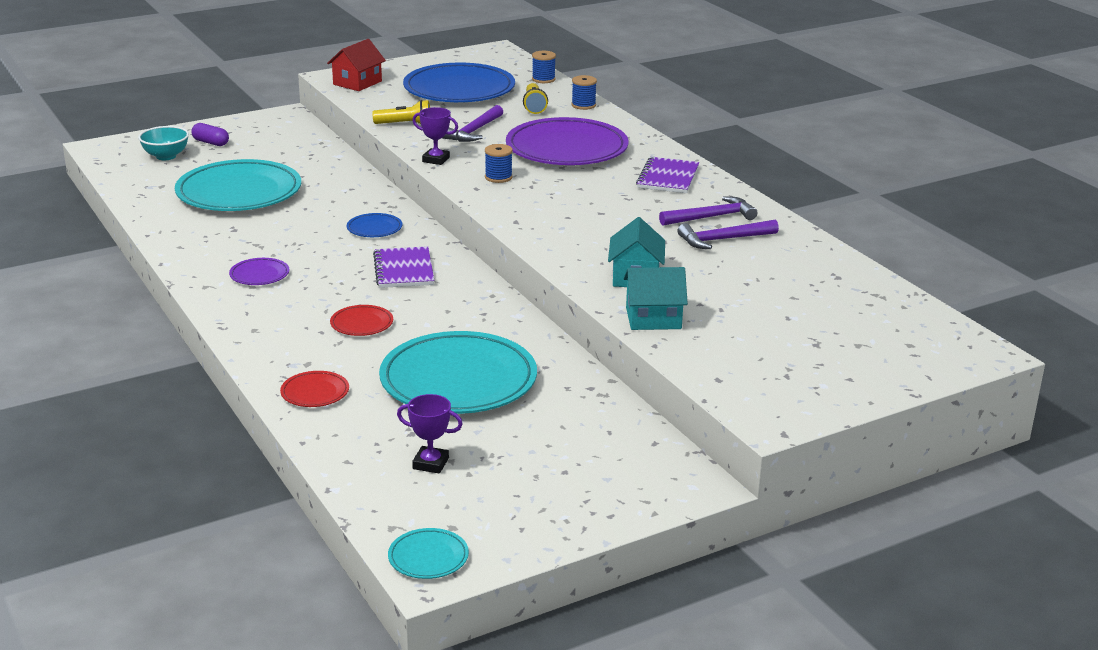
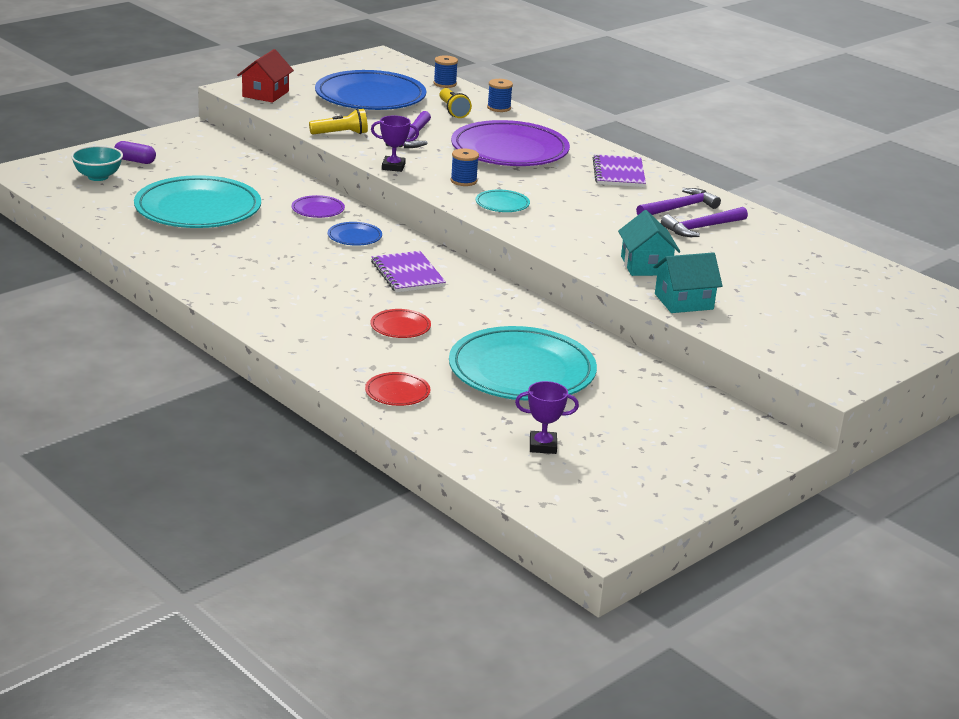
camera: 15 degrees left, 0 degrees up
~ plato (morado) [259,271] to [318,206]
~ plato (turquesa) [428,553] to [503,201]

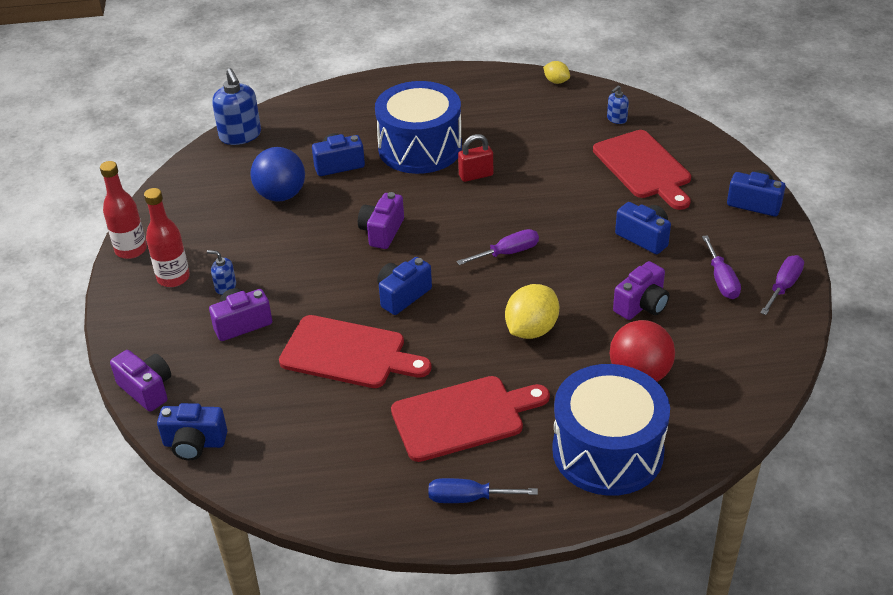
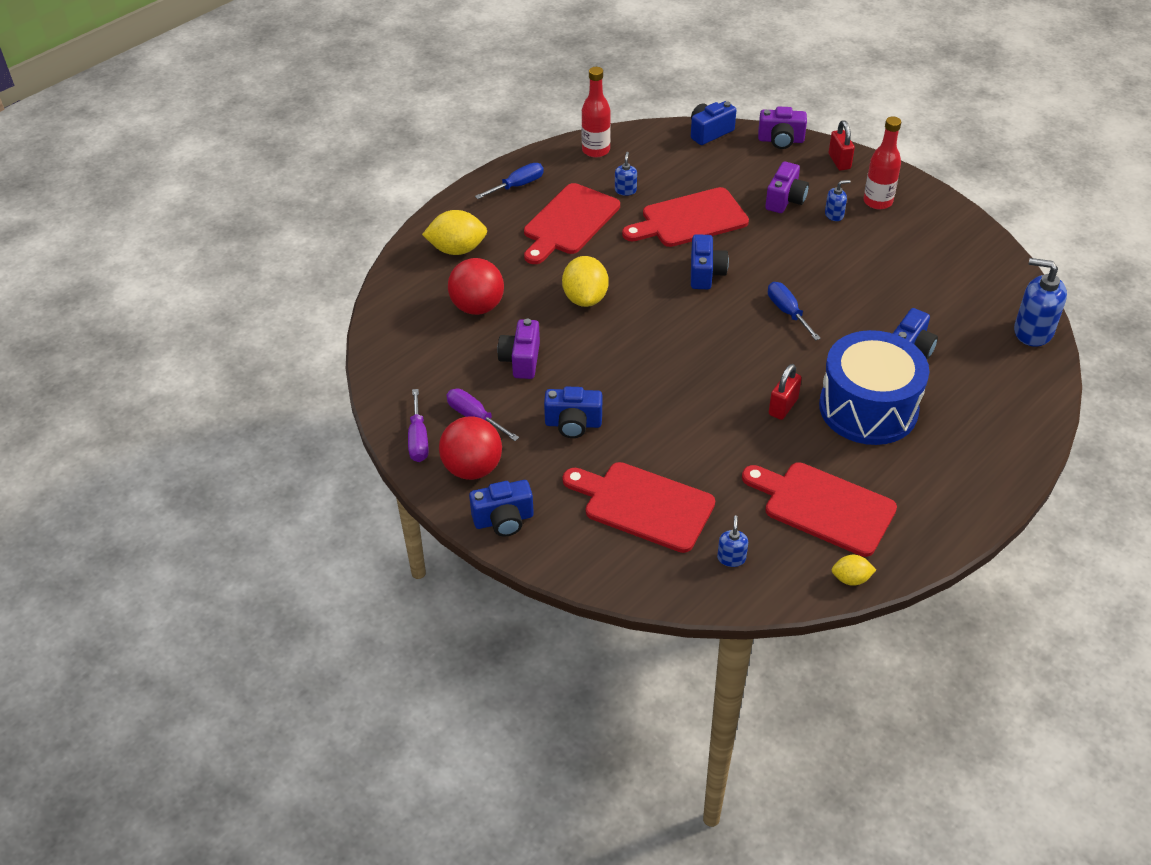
camera: 140 degrees right, 5 degrees up
- pelota (azul) [277,174]
- destornillador (morado) [497,247]
+ pelota (rojo) [470,448]
+ dispensador de jabón (azul) [626,174]
+ tabla de cortar (rojo) [819,509]
+ candado (rojo) [842,145]
~ botella (rojo) [123,210] to [596,112]
~ cámara (morado) [381,220] to destornillador (azul) [794,311]
~ tambor (azul) [611,430] to limón (amarillo) [454,232]

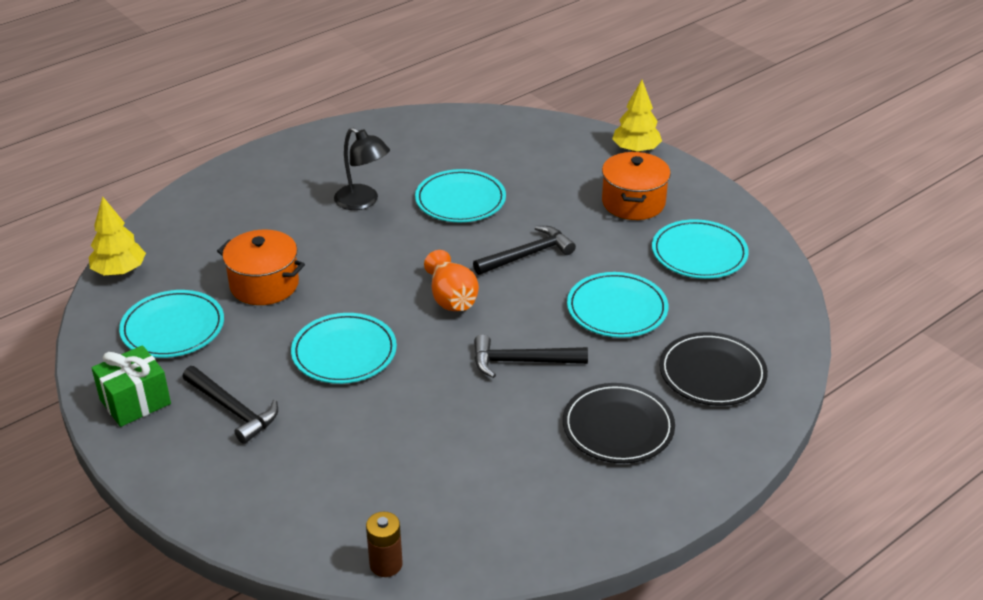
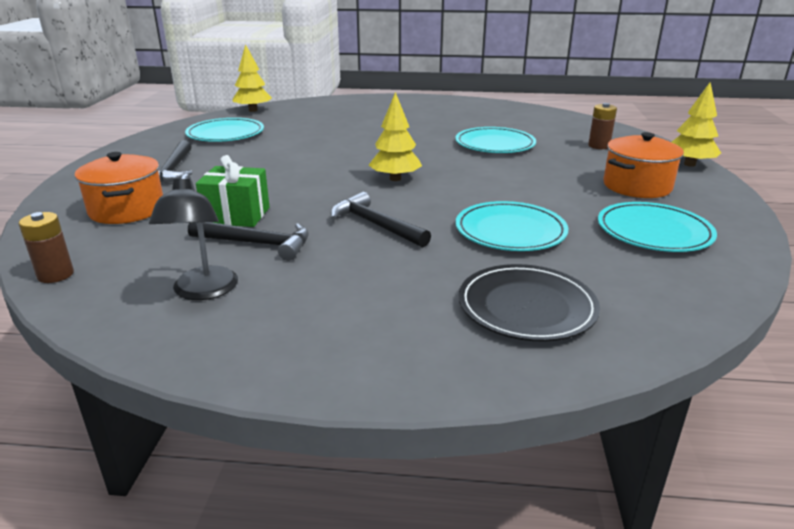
camera: 45 degrees right, 10 degrees down
- plato (turquesa) [344,348]
- plato (negro) [619,423]
+ pila (marrón) [602,126]
~ regalo (verde) [131,386] to [233,191]
~ olla (naranja) [261,267] to [119,188]
~ lámpara (negro) [362,169] to [193,236]
~ martillo (negro) [524,250] to [248,241]
~ florero (naranja) [451,280] to árbol (amarillo) [395,136]

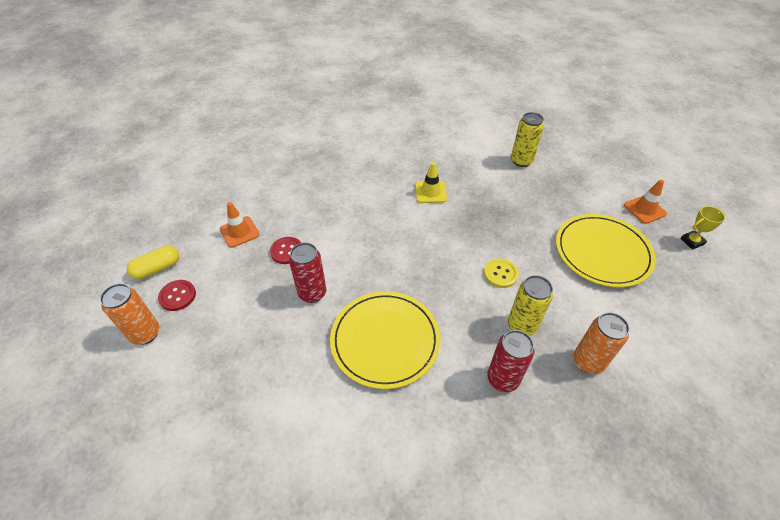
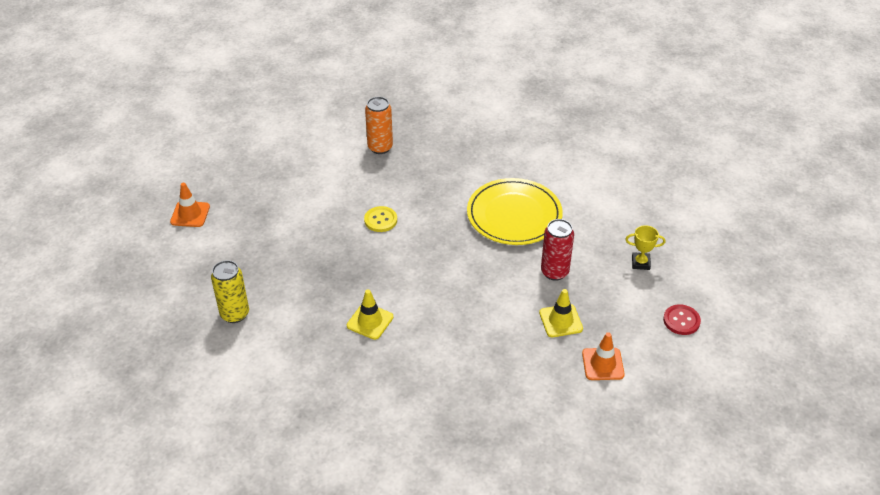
camera: 150 degrees left, 5 degrees down
- lata (naranja) [129,314]
- cápsula (amarillo) [153,263]
- lata (rojo) [510,361]
- lata (amarillo) [530,305]
- plato (amarillo) [606,251]
~ trofeo (amarillo) [702,228] to [645,247]
~ botón (rojo) [285,250] to cono de tráfico (amarillo) [561,313]

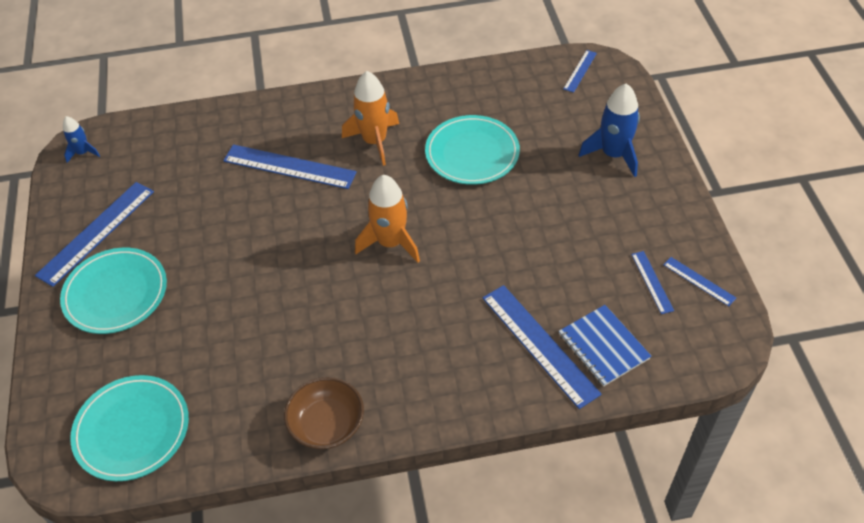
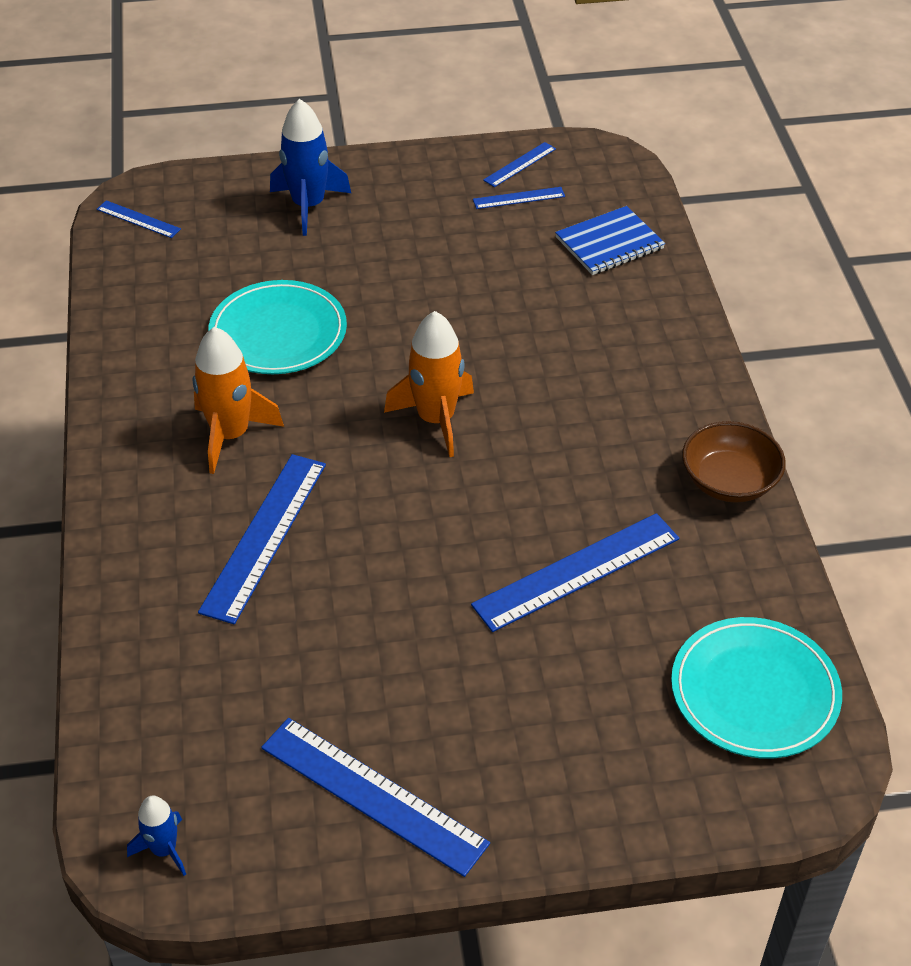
camera: 90 degrees left, 5 degrees down
- plato (turquesa) [113,291]
~ regla (azul) [542,347] to [575,572]

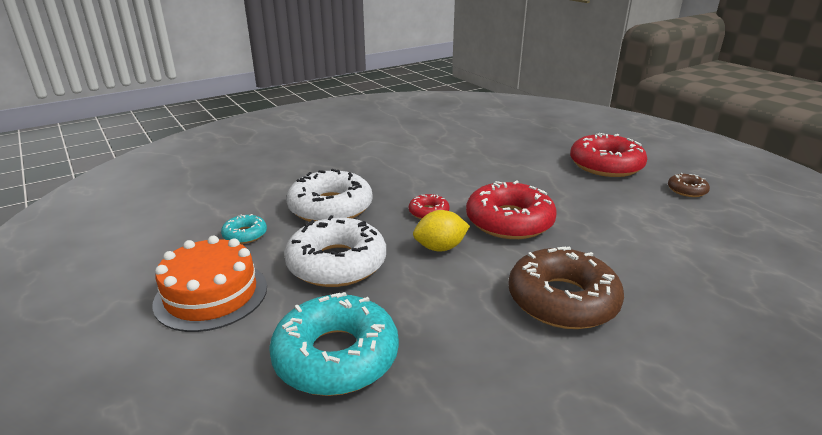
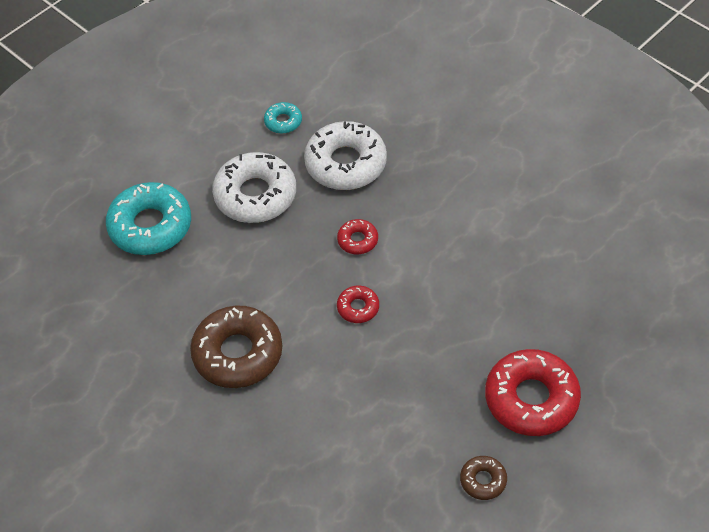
camera: 80 degrees right, 25 degrees up
- tarta (naranja) [209,284]
- limón (amarillo) [441,231]
~ rosquilla (rojo) [511,209] = [358,304] x0.48

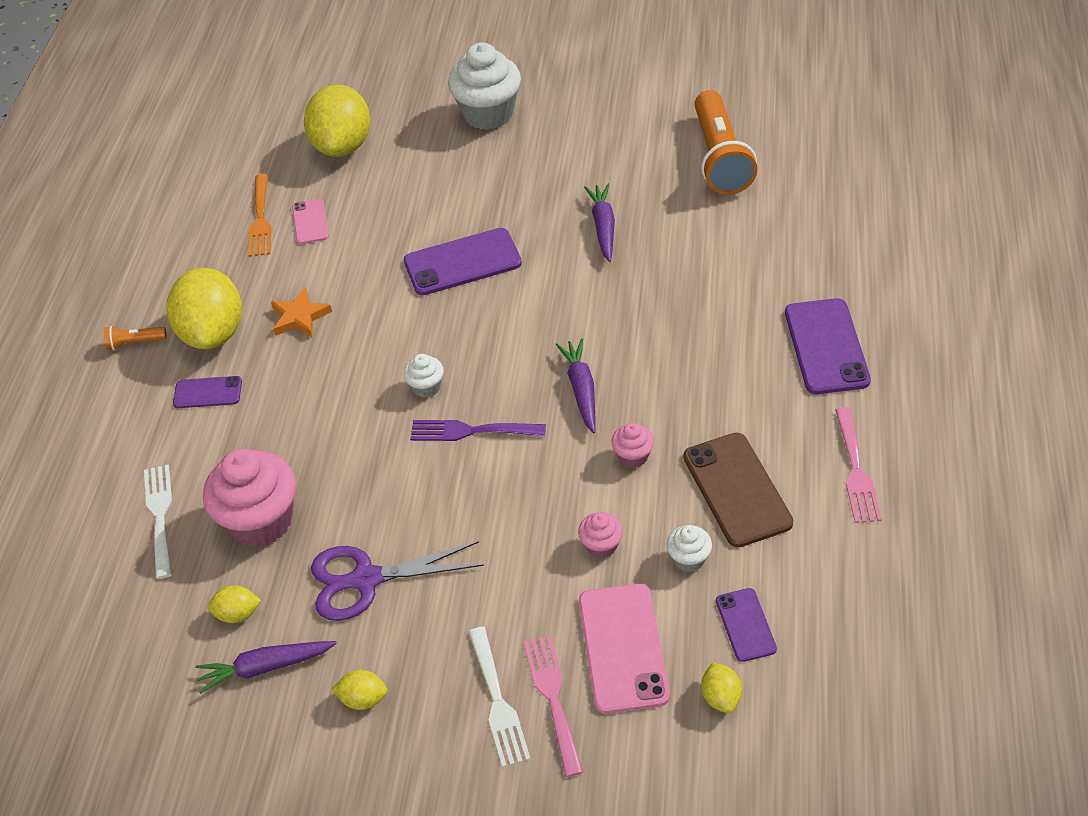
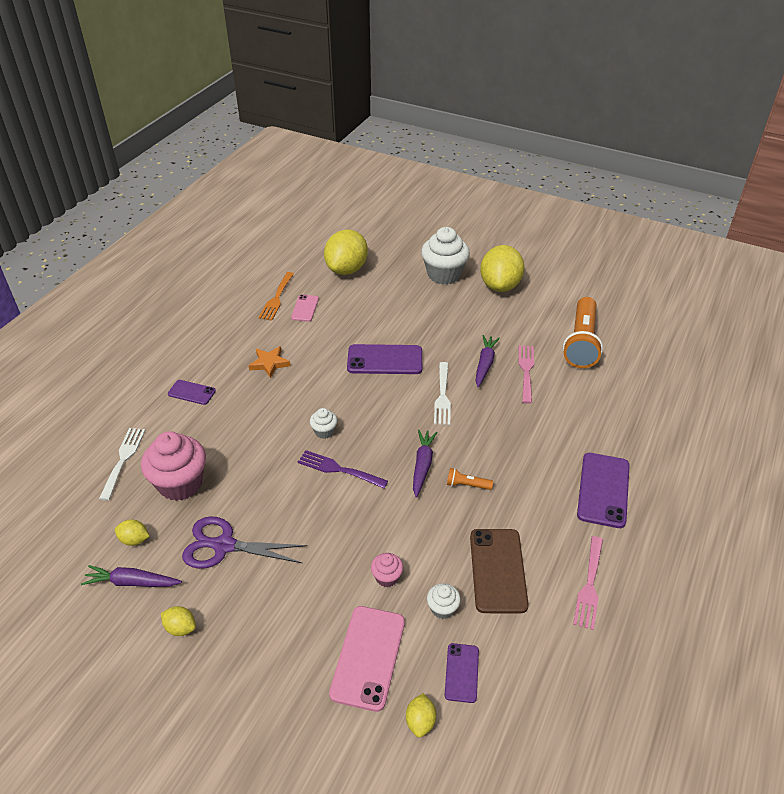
camera: 15 degrees right, 5 degrees down
- magdalena (rosa) [632,445]
~ lámpara de mano (naranja) [135,338] to [470,479]
~ limón (amarillo) [204,308] to [502,268]
~ tenedor (blanco) [500,697] to [442,393]
~ tenedor (rosa) [553,706] to [526,374]

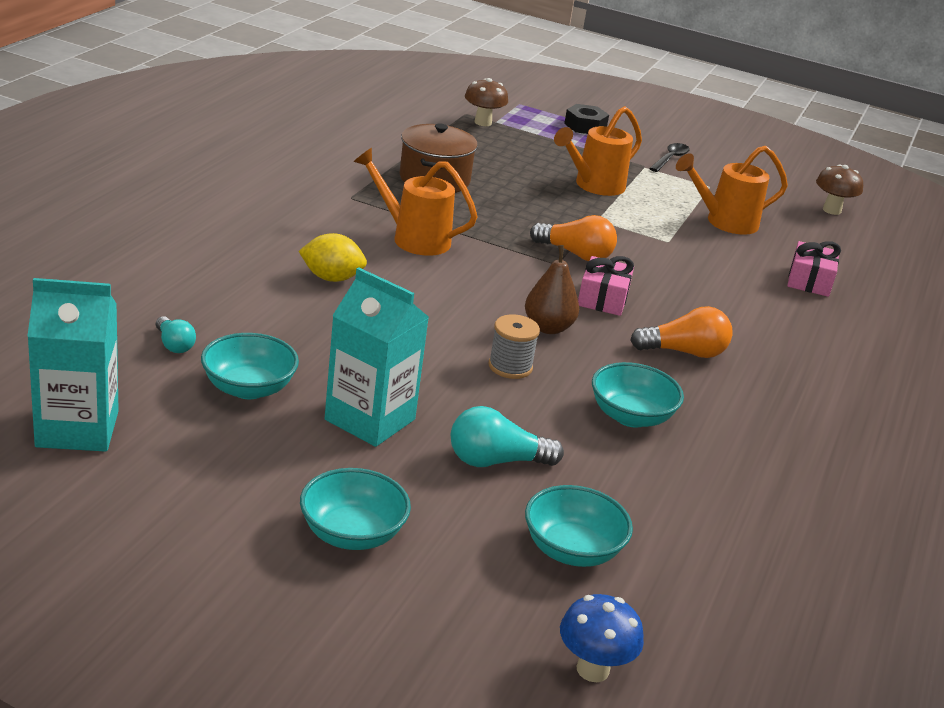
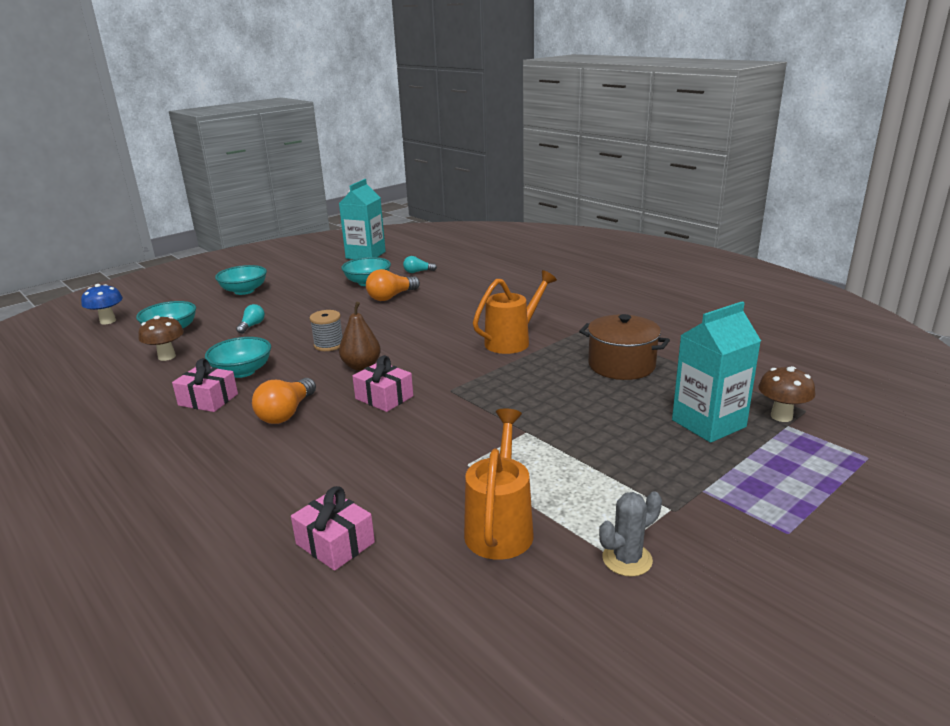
camera: 120 degrees right, 5 degrees down
- limón (amarillo) [333,257]
- regadera (naranja) [598,151]
- tuerca (negro) [586,119]
- cuchara (negro) [669,157]
+ regalo (rosa) [205,385]
+ cactus (gris) [630,534]
~ cartón de leche (turquesa) [377,357] to [716,372]
~ bombilla (naranja) [573,238] to [393,285]
~ seta (marrón) [839,190] to [161,338]
~ bombilla (turquesa) [507,436] = [250,319] x0.60

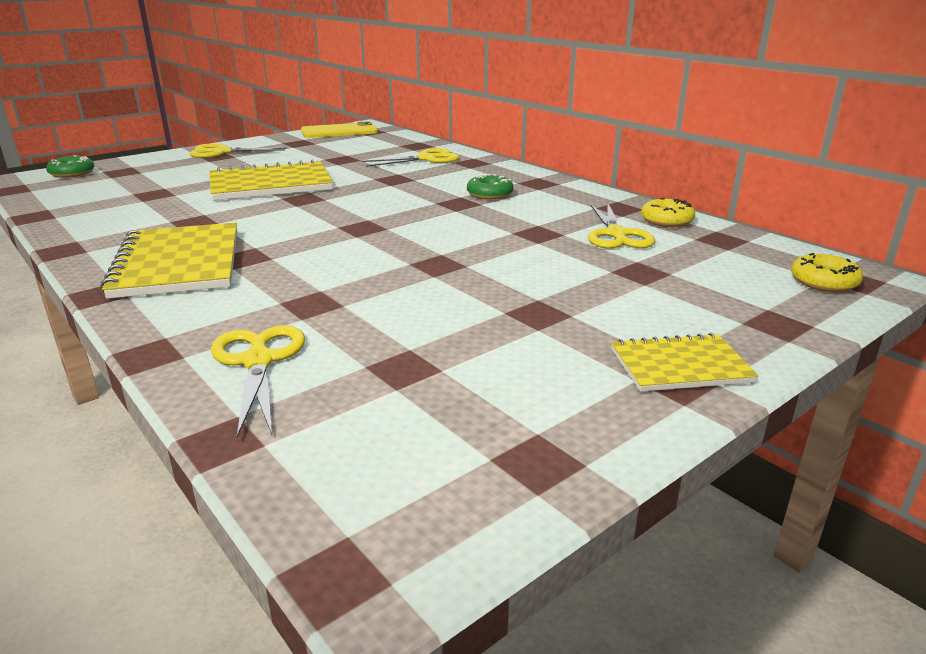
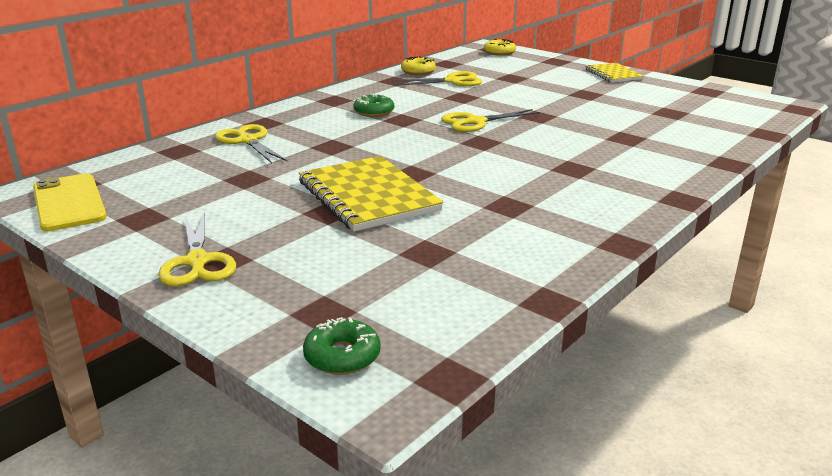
camera: 100 degrees left, 0 degrees up
- cuaderno (amarillo) [168,261]
~ tijeras (amarillo) [258,381] to [490,120]

